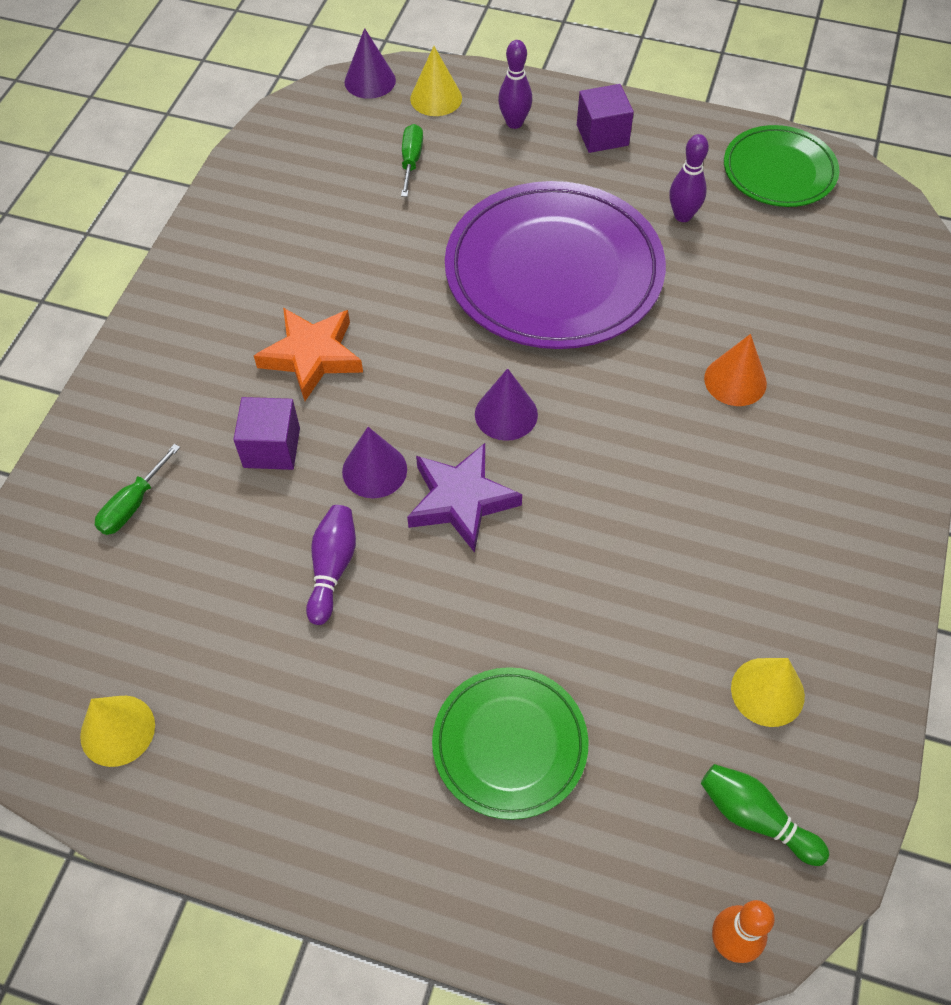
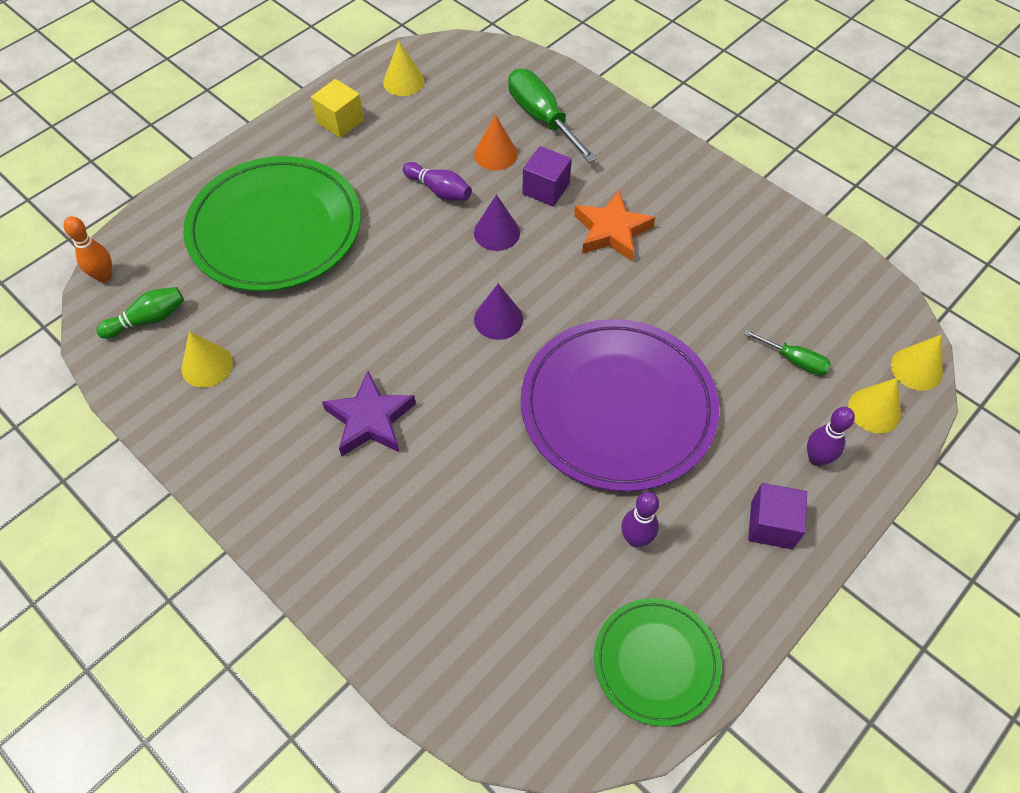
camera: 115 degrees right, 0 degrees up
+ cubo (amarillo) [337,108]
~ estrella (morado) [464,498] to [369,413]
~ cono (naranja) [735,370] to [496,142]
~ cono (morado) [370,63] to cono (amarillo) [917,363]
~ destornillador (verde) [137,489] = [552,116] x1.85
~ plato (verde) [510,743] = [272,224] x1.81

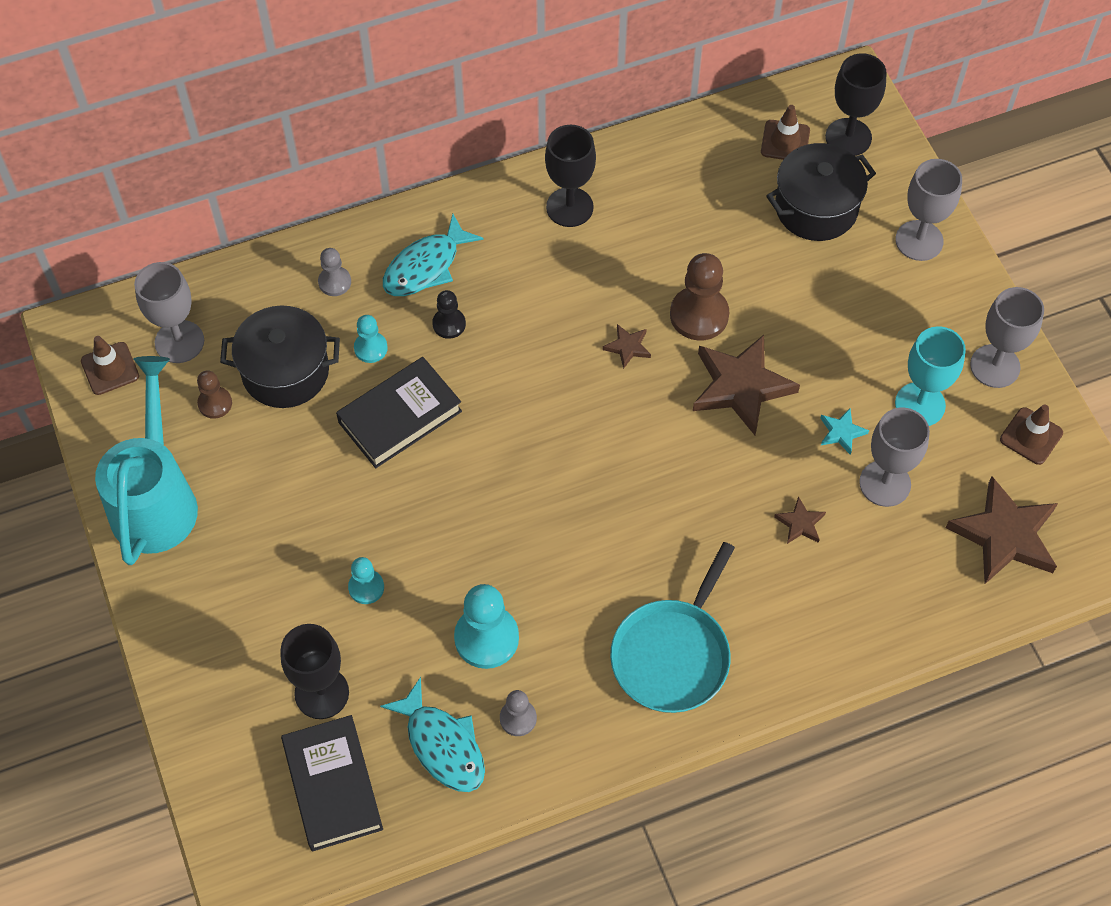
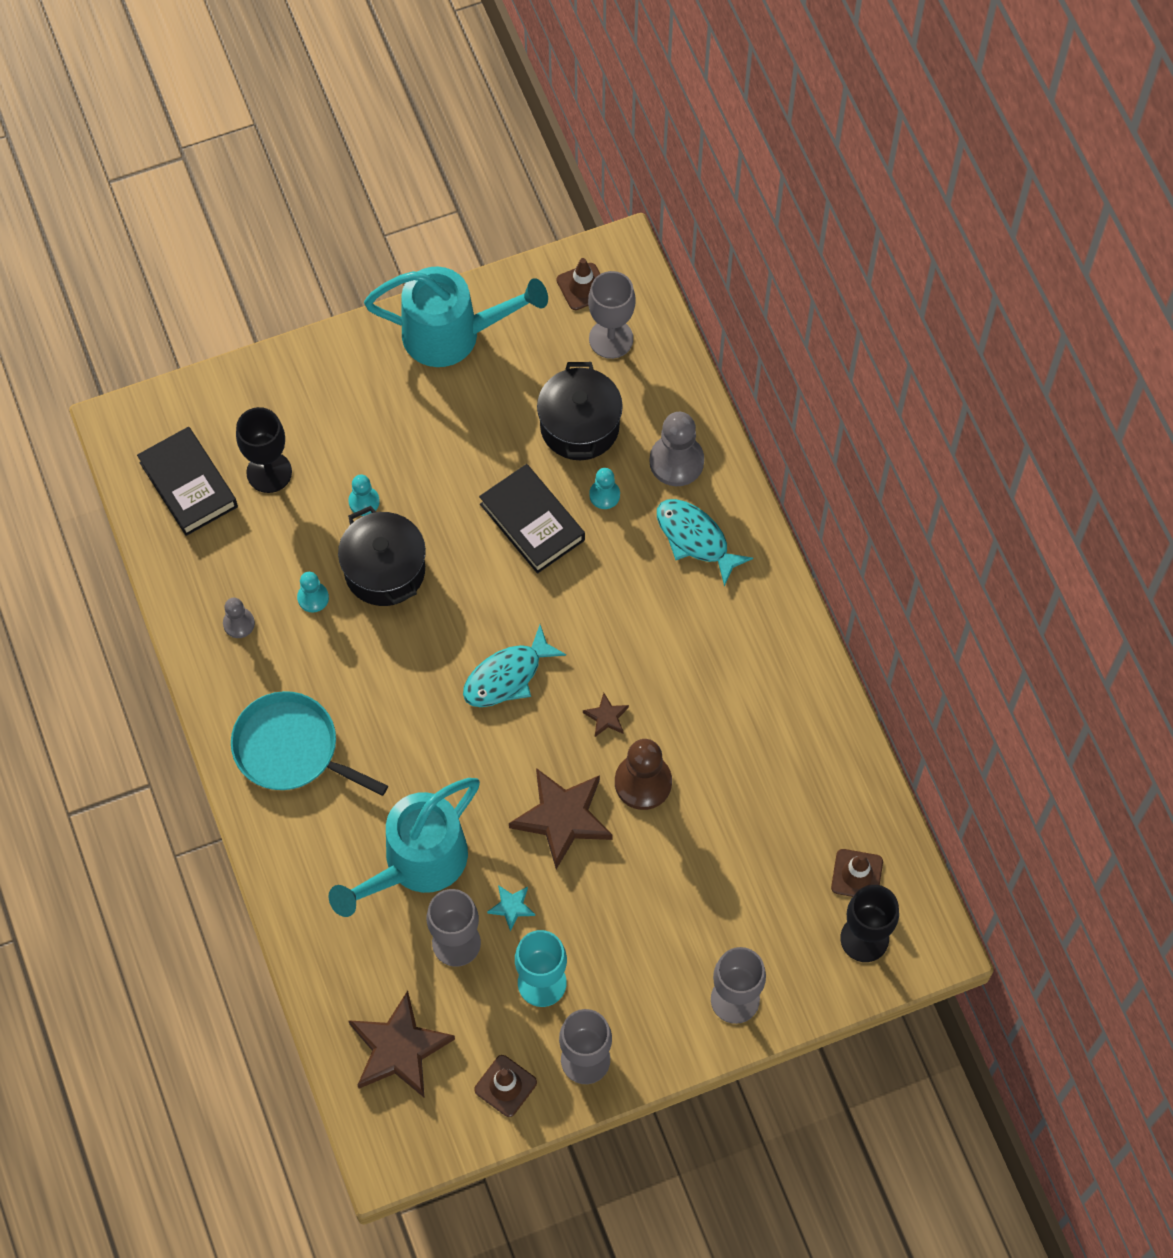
camera: 90 degrees right, 5 degrees up
- peón (marrón) [214,395]
- peón (negro) [449,314]
- copa (negro) [570,176]
~ pez (turquesa) [432,734] to [514,666]
~ olla (negro) [821,192] to [382,556]
~ estrella (marrón) [800,520] to regadera (turquesa) [404,847]
~ libro (negro) [332,783] = [187,481] 75 degrees clockwise
~ peón (gris) [334,272] = [677,449] x1.78
~ peón (turquesa) [486,626] = [313,592] x0.56

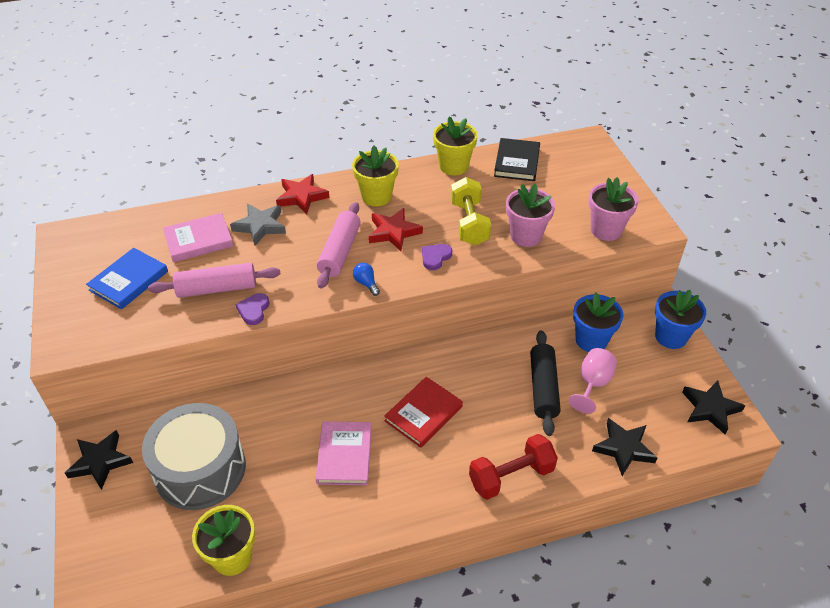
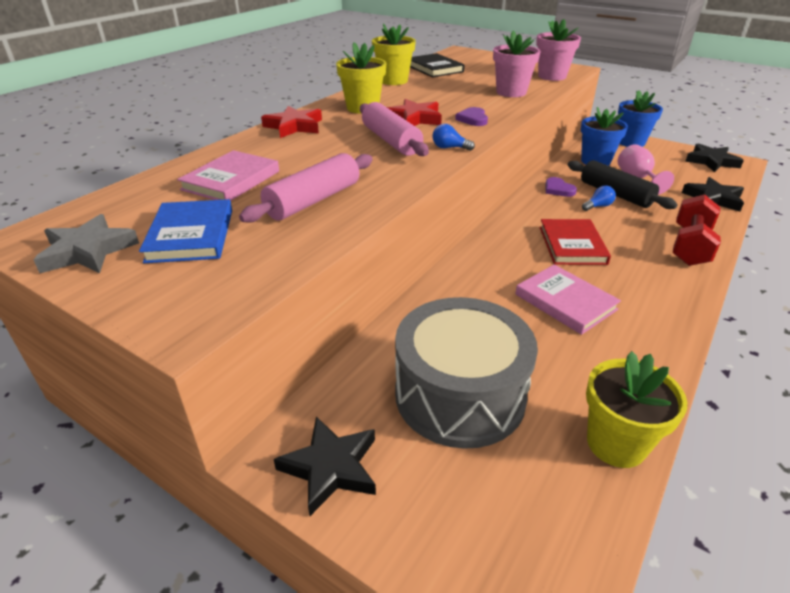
camera: 40 degrees left, 10 degrees down
- mancuerna (amarillo) [471,211]
+ bombilla (azul) [599,198]
~ estrella (gris) [258,224] to [86,243]
~ corazón (morado) [252,309] to [561,187]

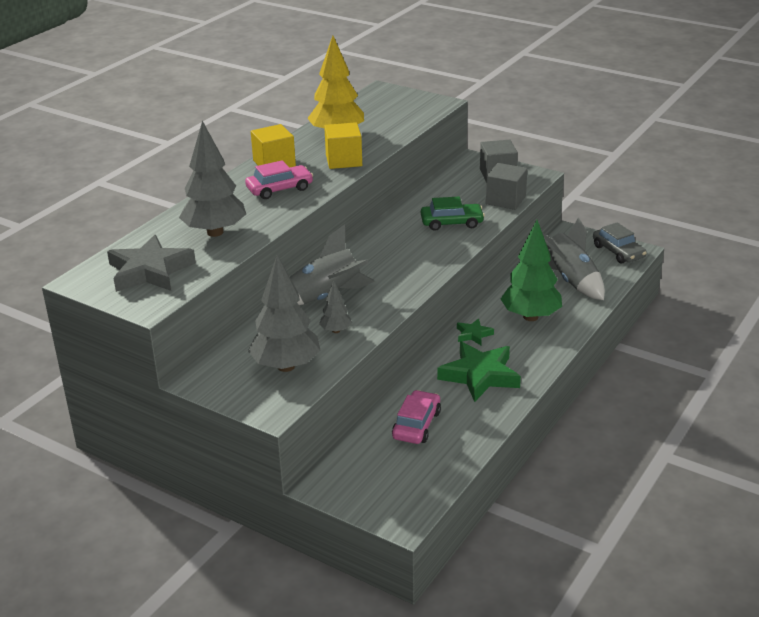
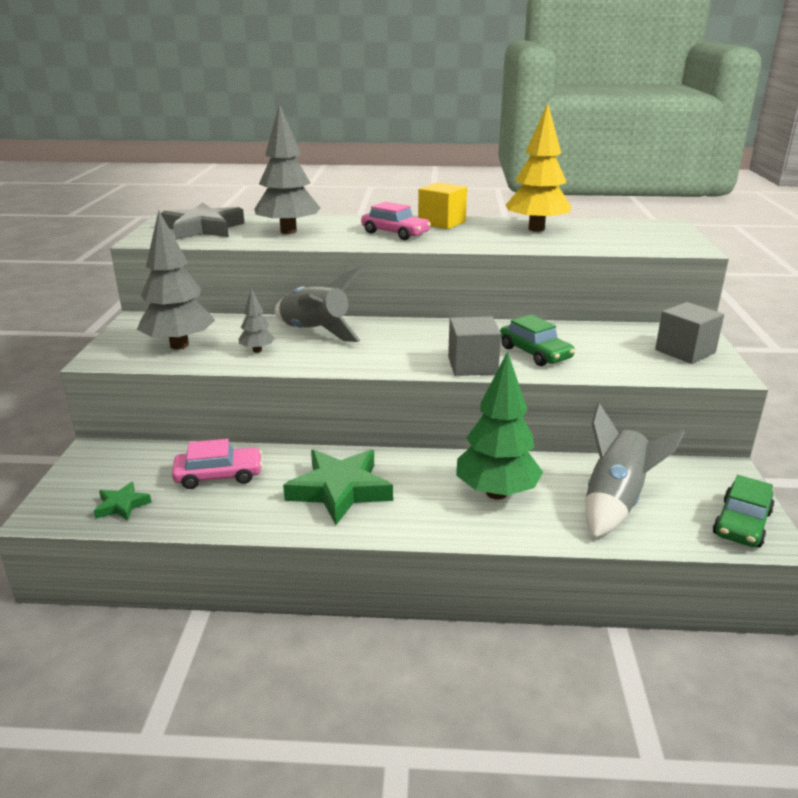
camera: 60 degrees right, 5 degrees down
- cubo (amarillo) [343,145]
~ estrella (verde) [475,331] to [123,501]
~ cubo (gris) [506,186] to [474,346]
~ coche (gris) [620,243] to coche (verde) [744,511]

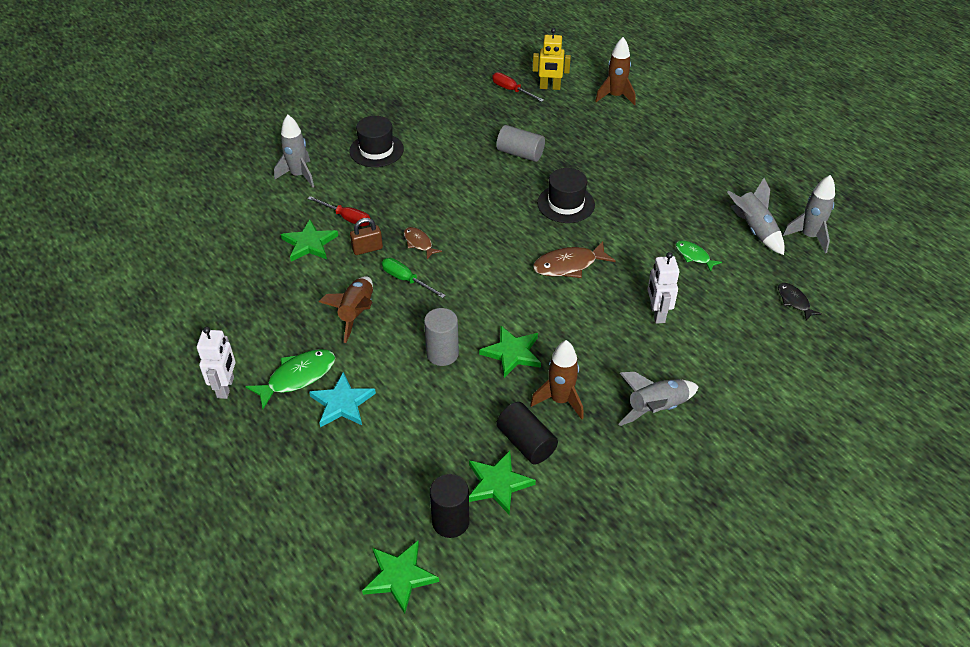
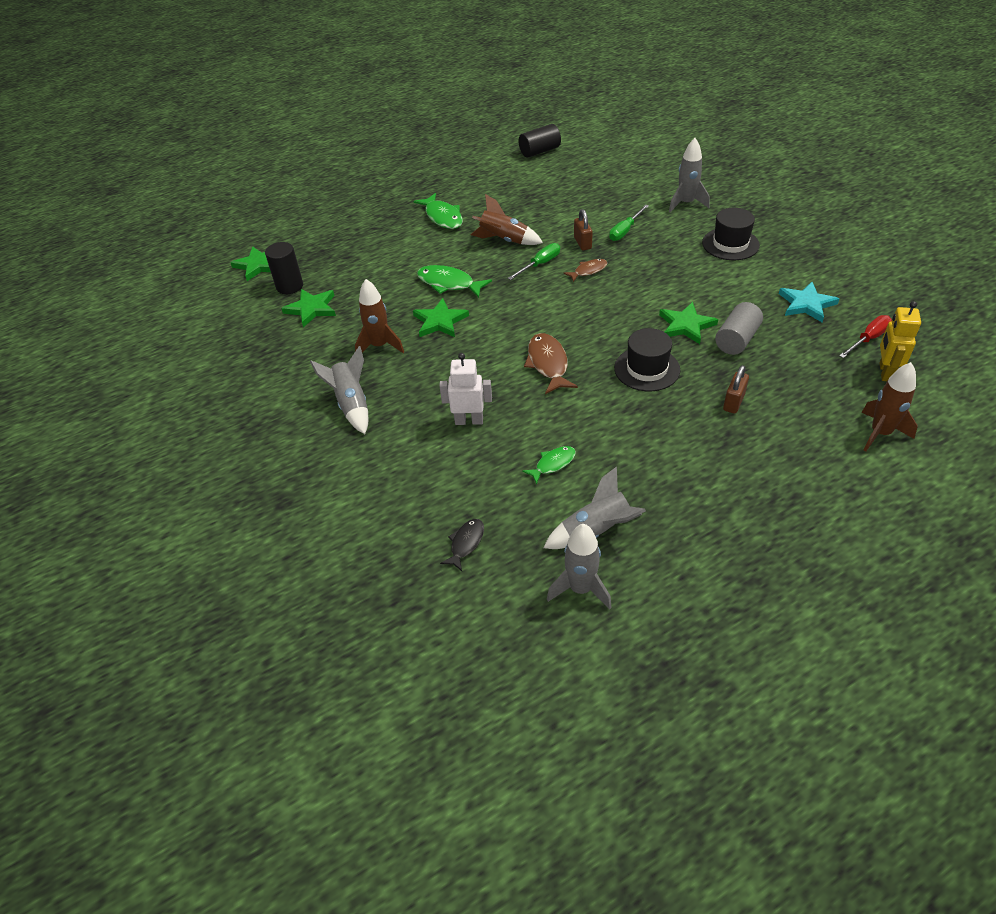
camera: 100 degrees right, 0 degrees up
- robot (blanco) [216,363]
+ candado (marrón) [736,389]
~ estrella (verde) [309,240] to [688,323]
~ estrella (turquesa) [342,399] to [809,302]
~ cilindro (negro) [527,433] to [540,141]
~ cilindro (gris) [441,337] to pez (verde) [454,281]
~ destornillador (rojo) [338,211] to destornillador (verde) [629,223]
~ pez (negro) [800,301] = [462,545] 45 degrees counterclockwise

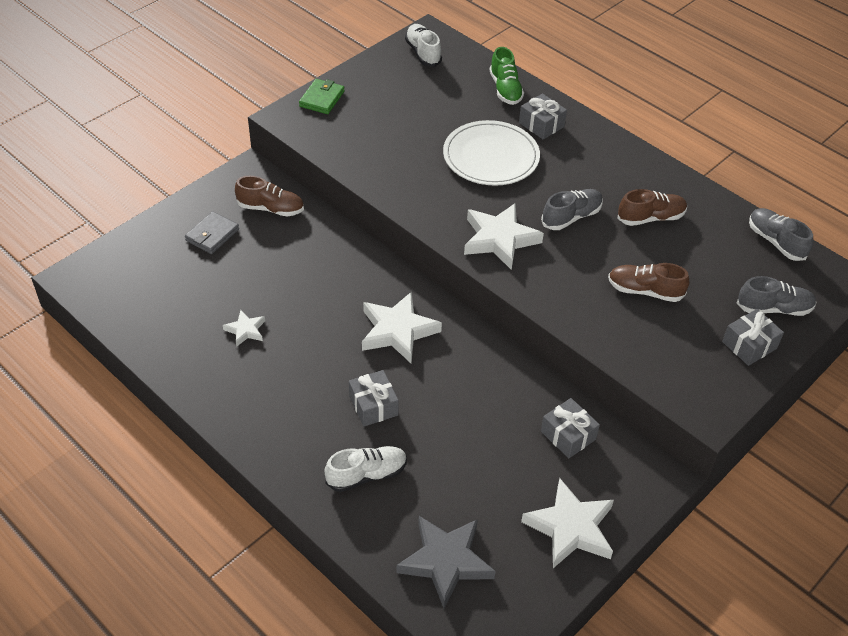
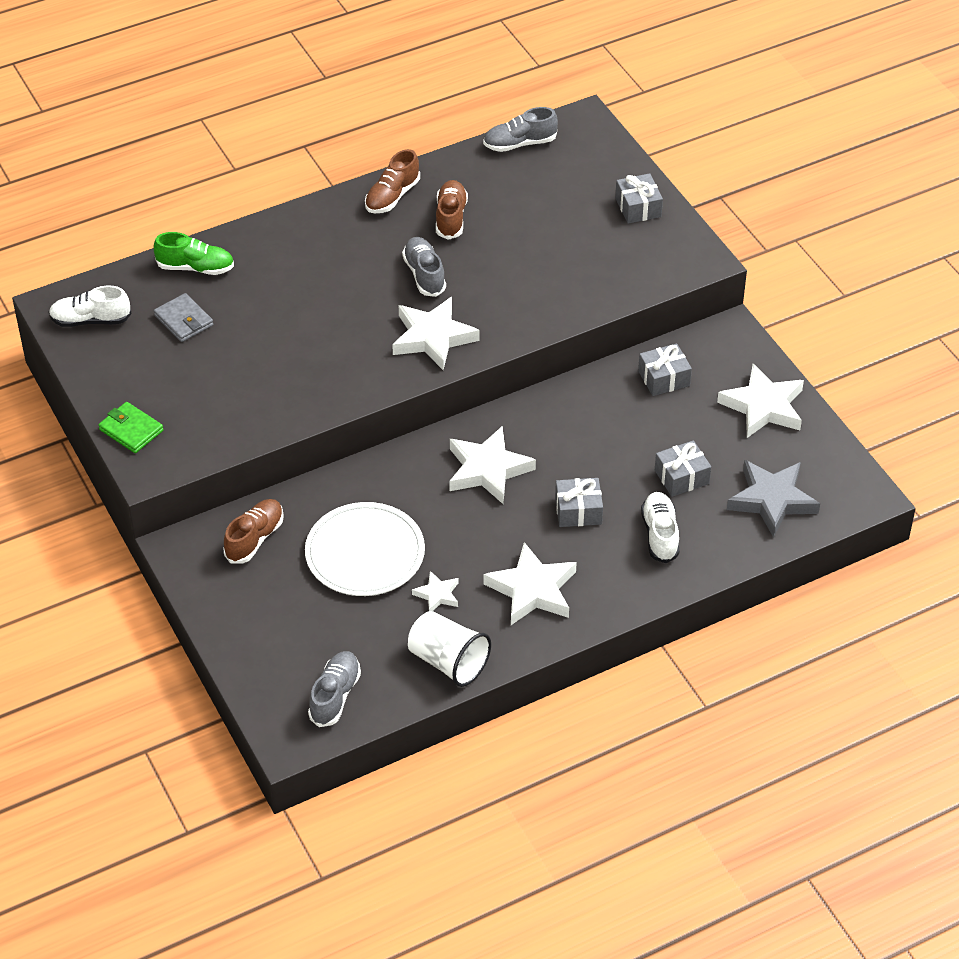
camera: 70 degrees left, 0 degrees up
+ vaso (blanco) [449,649]
+ estrella (blanco) [530,583]
~ cartera (gris) [212,232] to [183,317]
~ plato (blanco) [491,153] to [365,549]
~ regalo (gris) [543,117] to [683,468]
~ zapato (marrón) [649,282] to [392,181]
~ zapato (gris) [776,296] to [334,689]

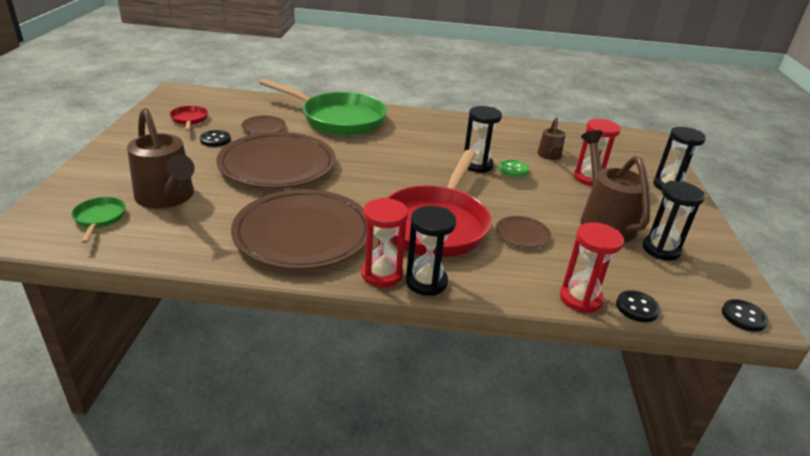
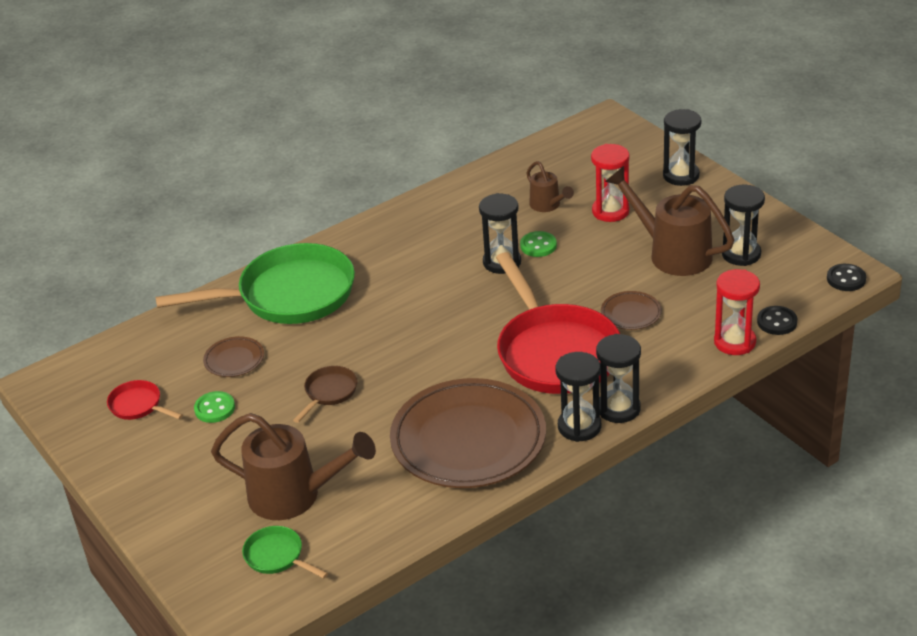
camera: 35 degrees left, 5 degrees up
~ plato (marrón) [276,160] to sartén (marrón) [325,394]
~ botón (negro) [215,138] to botón (verde) [214,407]
~ reloj de arena (rojo) [384,242] to reloj de arena (negro) [578,397]

